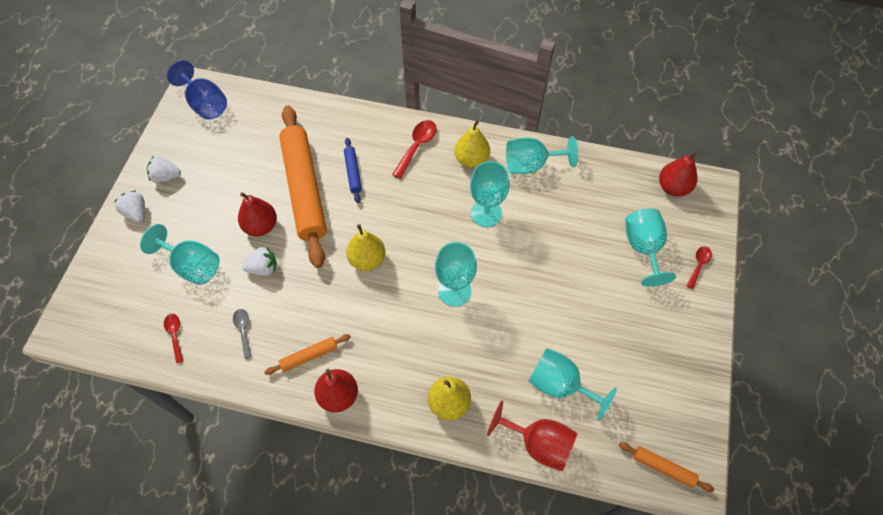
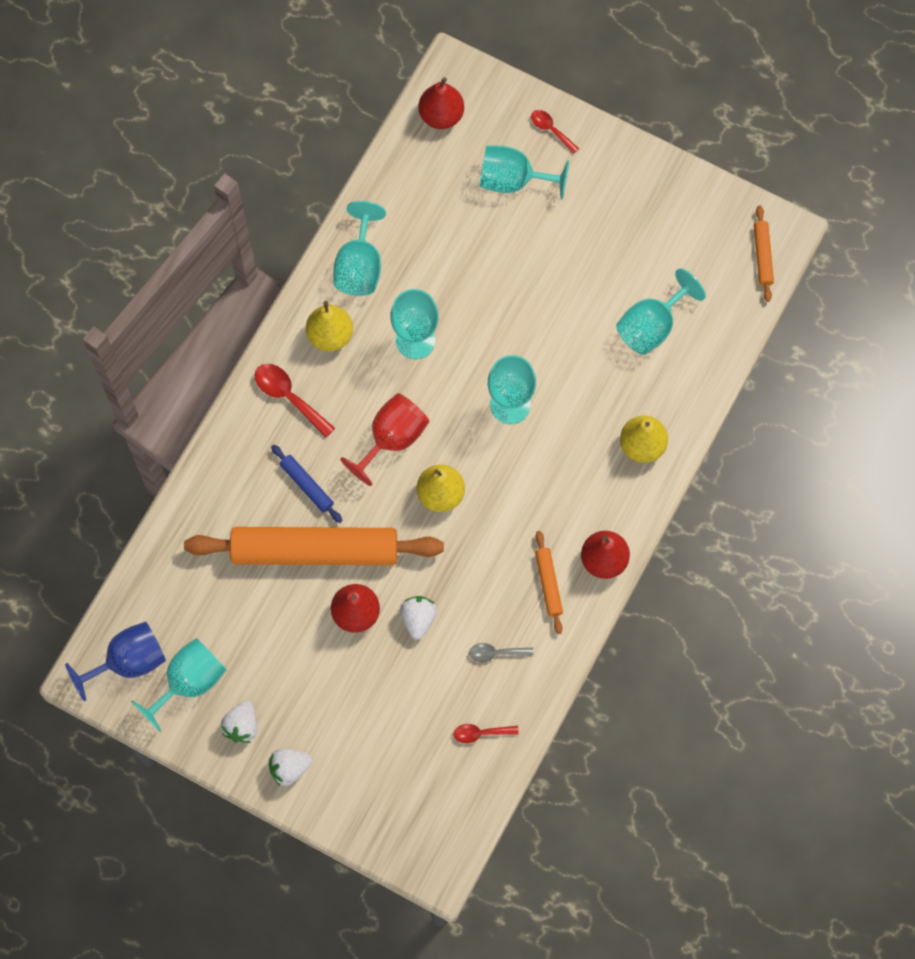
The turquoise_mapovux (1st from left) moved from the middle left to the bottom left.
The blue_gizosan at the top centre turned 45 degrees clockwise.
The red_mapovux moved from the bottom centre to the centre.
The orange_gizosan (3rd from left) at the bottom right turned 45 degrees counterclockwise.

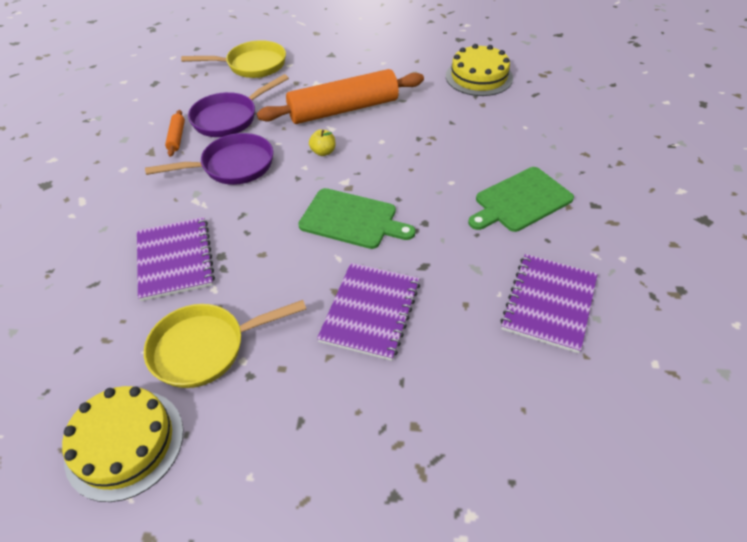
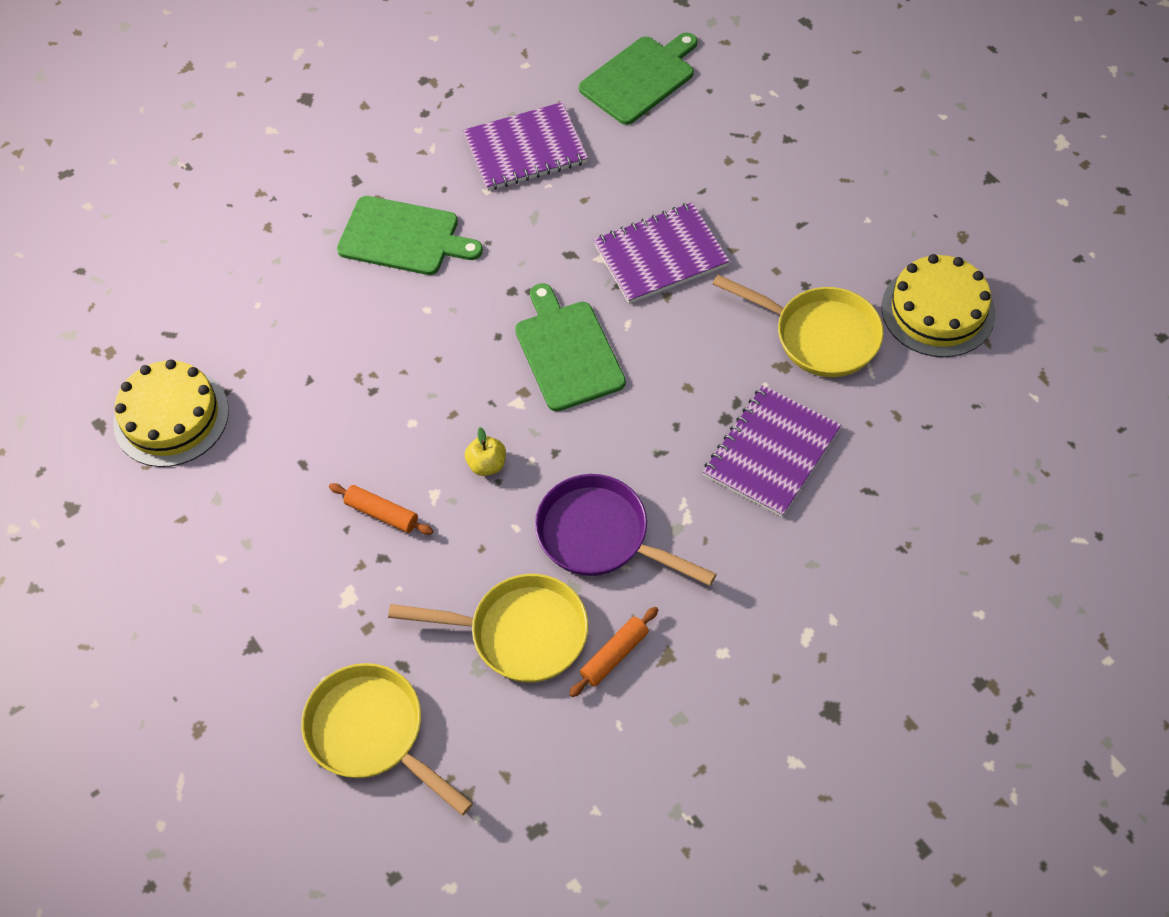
The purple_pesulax (2nd from left) at the top left became the yellow_pesulax (2nd from left) at the bottom centre.
The orange_gizosan (2nd from left in the first image) at the top centre changed to 0.41 times the size.
The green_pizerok (3rd from left) at the top centre appeared.

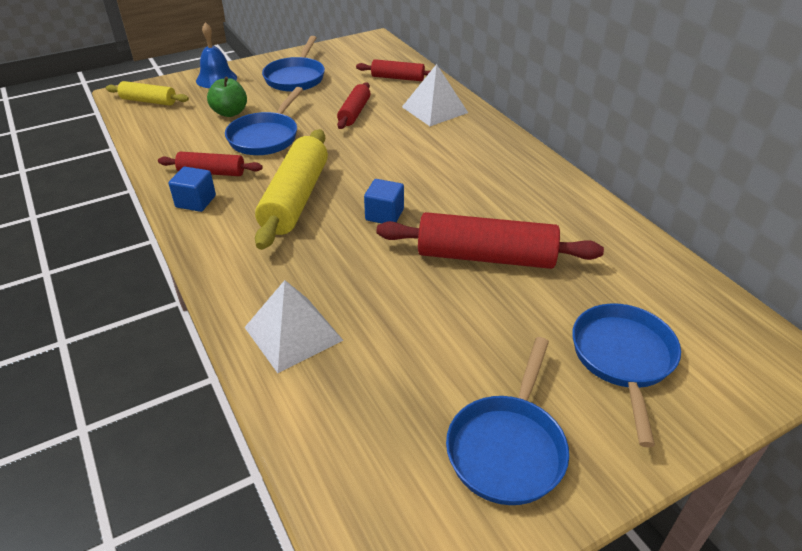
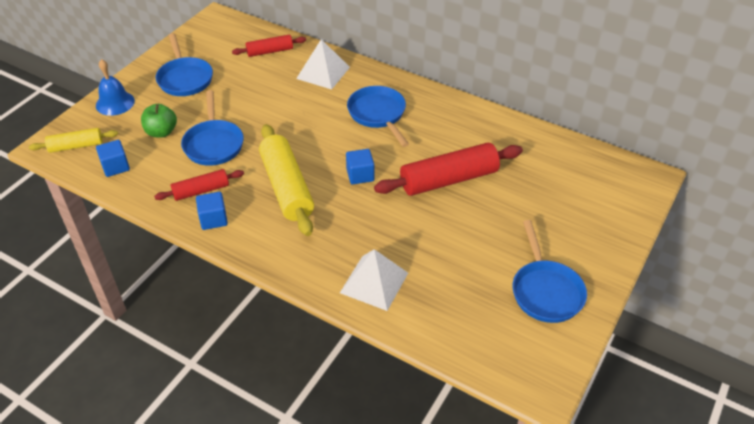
The red_gizosan (2nd from left) at the top centre disappeared.
The blue_pesulax (4th from left in the first image) moved from the bottom right to the top centre.
The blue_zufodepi (1st from left) at the middle left appeared.

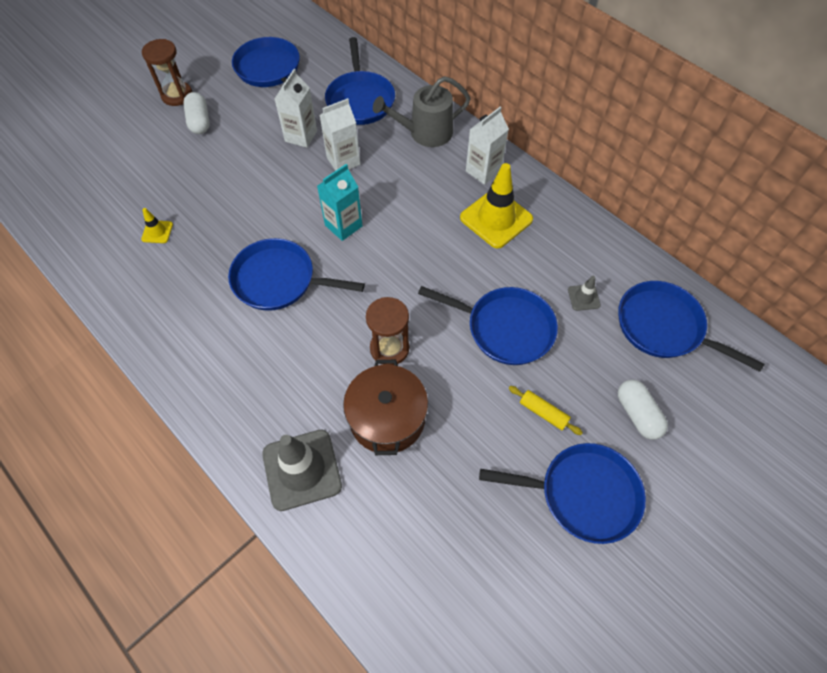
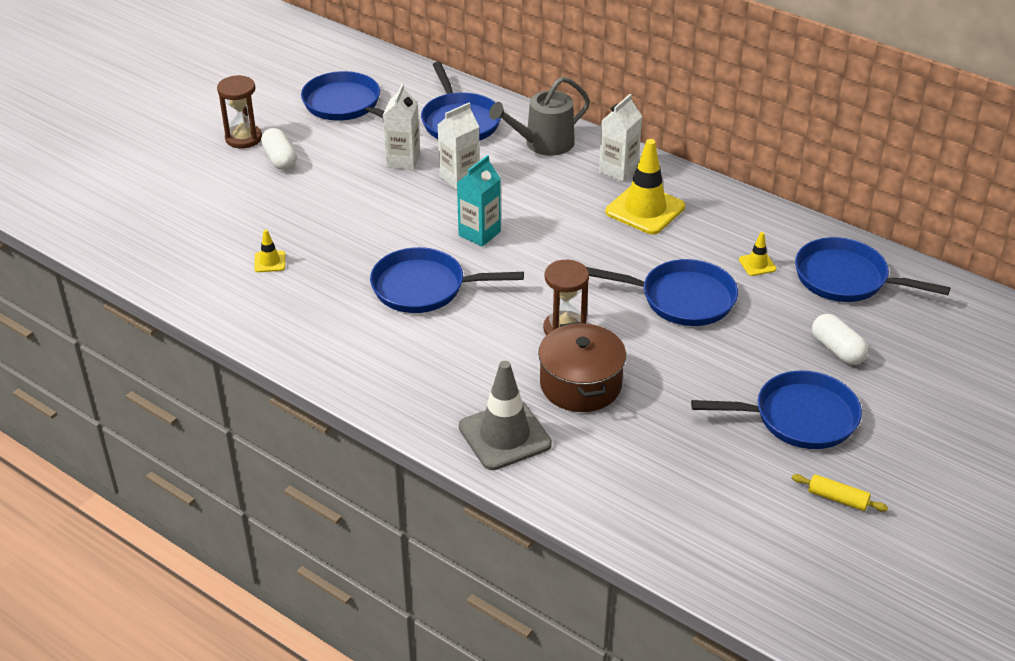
The yellow_gizosan moved from the centre to the bottom right.
The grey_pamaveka (2nd from left) at the middle right became the yellow_pamaveka (3rd from left) at the middle right.

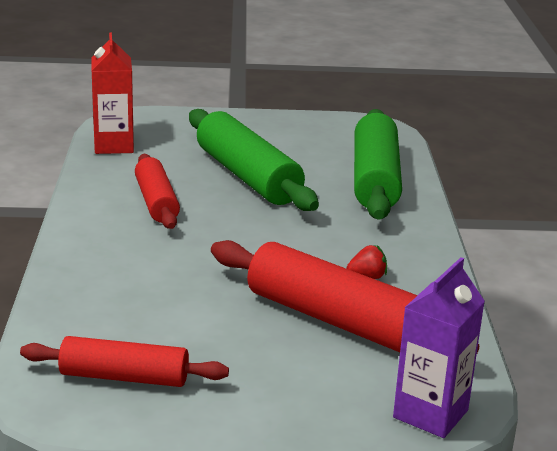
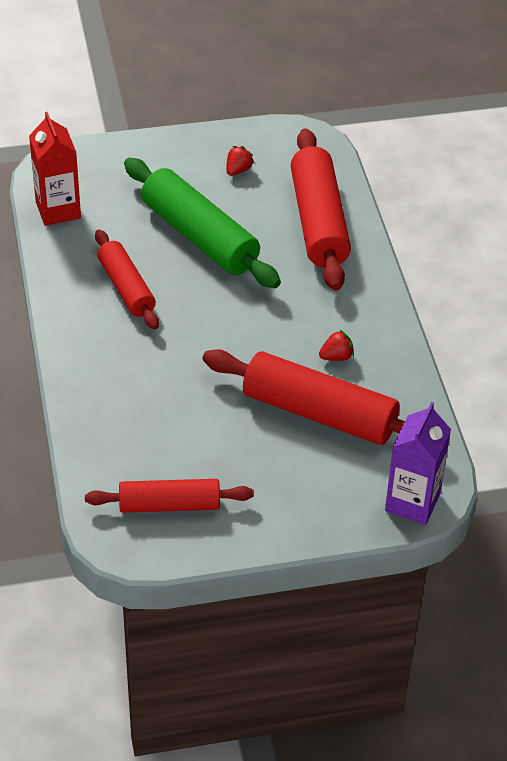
The green_gizosan (2nd from left) at the middle right became the red_gizosan (4th from left) at the top centre.
The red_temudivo (1st from left) at the top centre appeared.

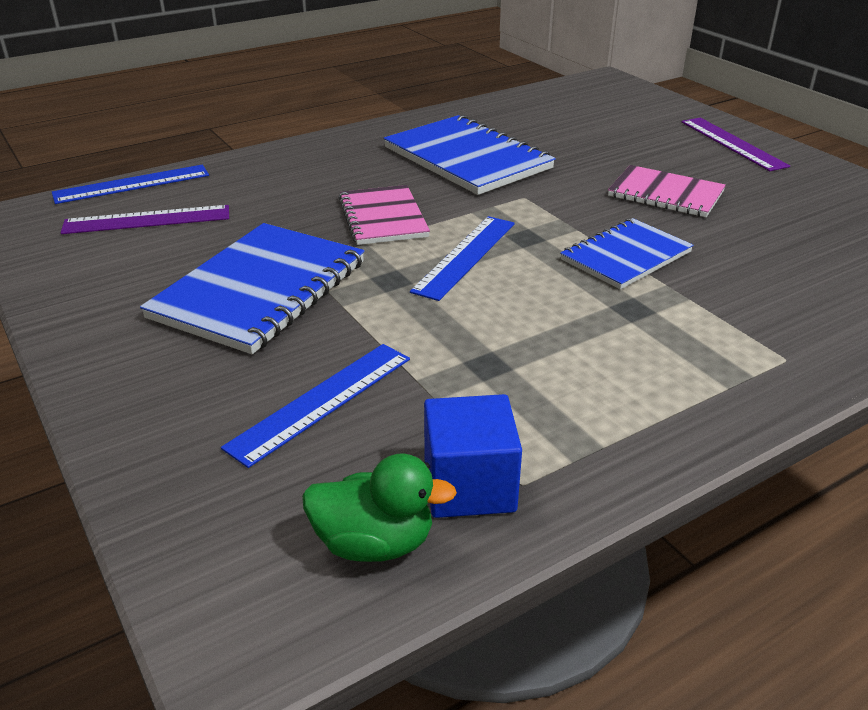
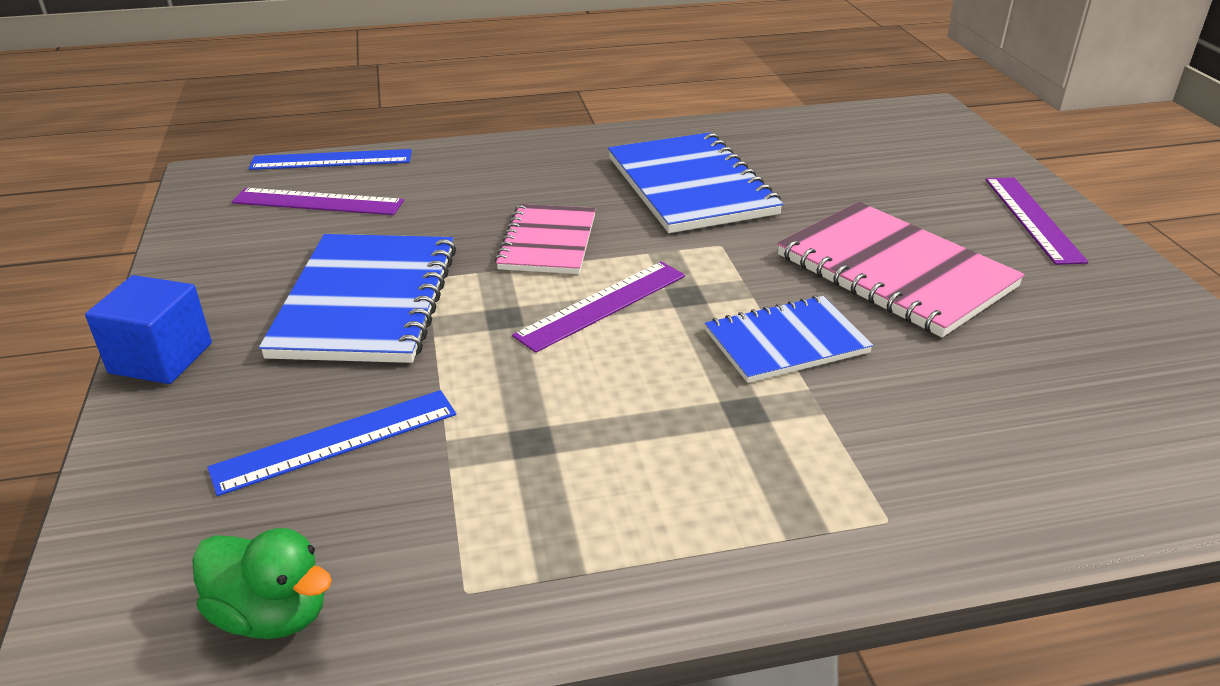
The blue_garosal (1st from left) at the middle left turned 45 degrees counterclockwise.
The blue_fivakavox (3rd from left) at the centre became the purple_fivakavox (2nd from left) at the centre.
The blue_zufodepi moved from the centre to the middle left.
The pink_garosal (2nd from left) at the top right changed to 1.59 times the size.

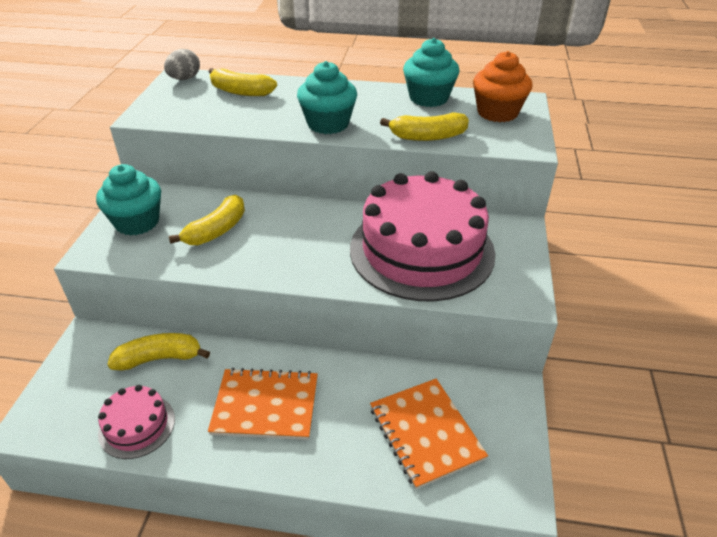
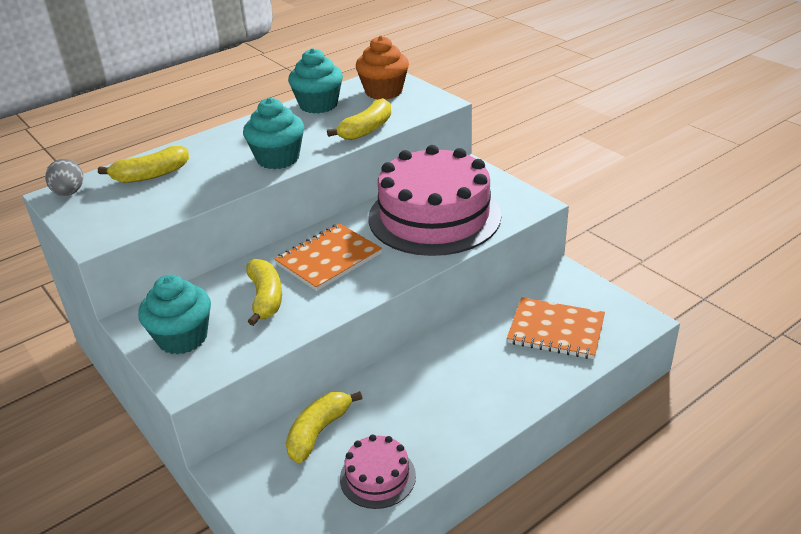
The orange_garosal (1st from left) moved from the bottom centre to the centre.

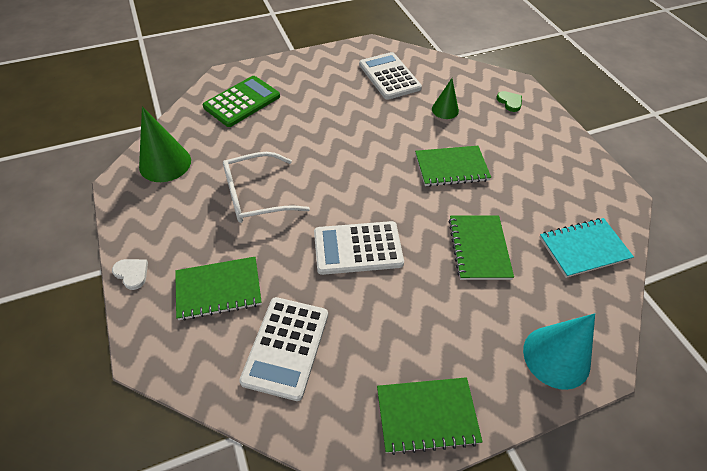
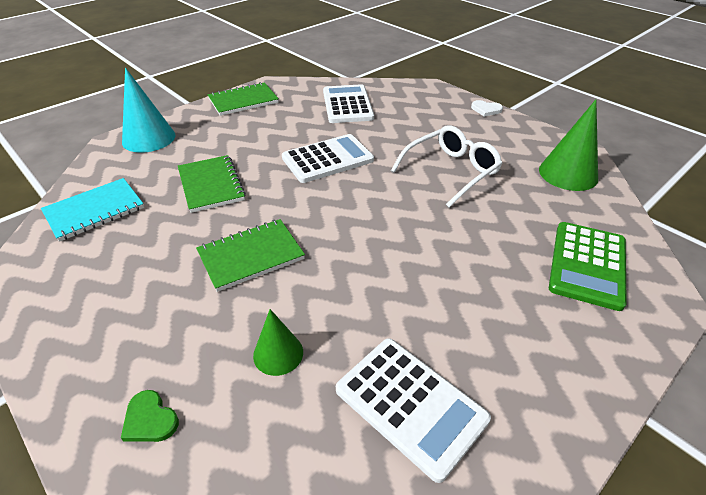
The green_garosal (1st from left) at the middle left disappeared.

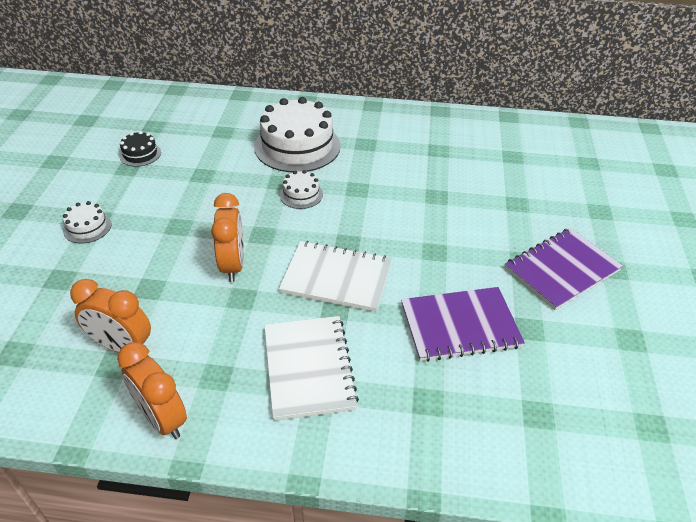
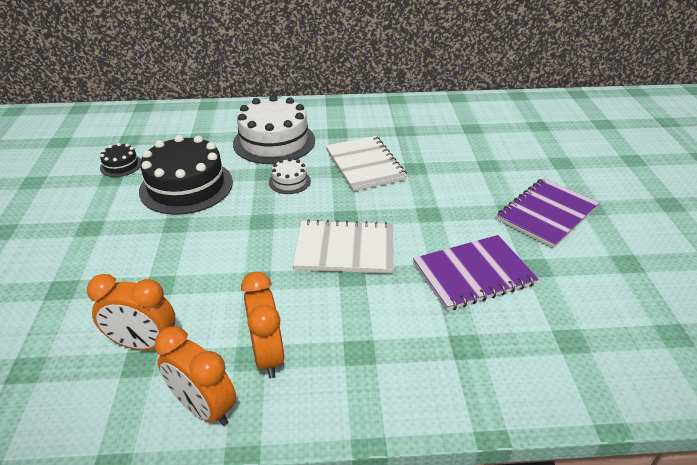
The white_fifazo (1st from left) at the middle left disappeared.
The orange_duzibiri (3rd from left) moved from the middle left to the bottom centre.
The white_garosal (1st from left in the first image) moved from the bottom centre to the centre.
The black_fifazo (2nd from left) at the middle left appeared.

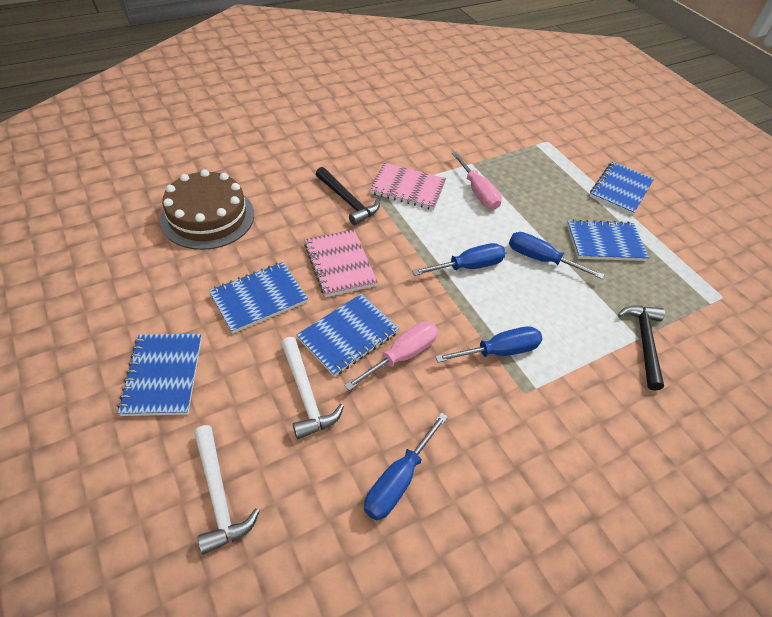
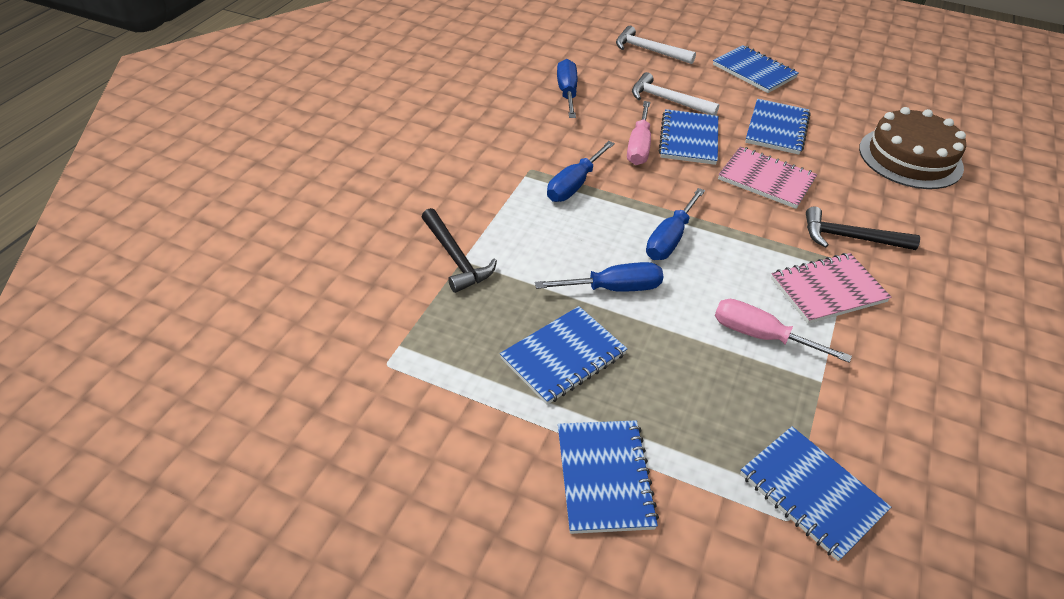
The blue_garosal (6th from left) at the bottom right appeared.

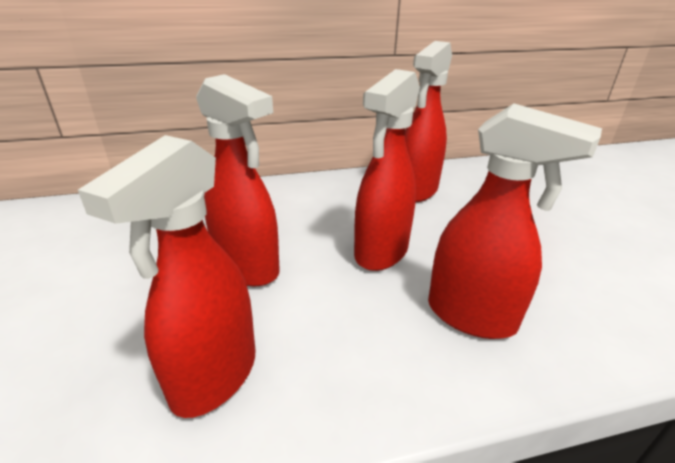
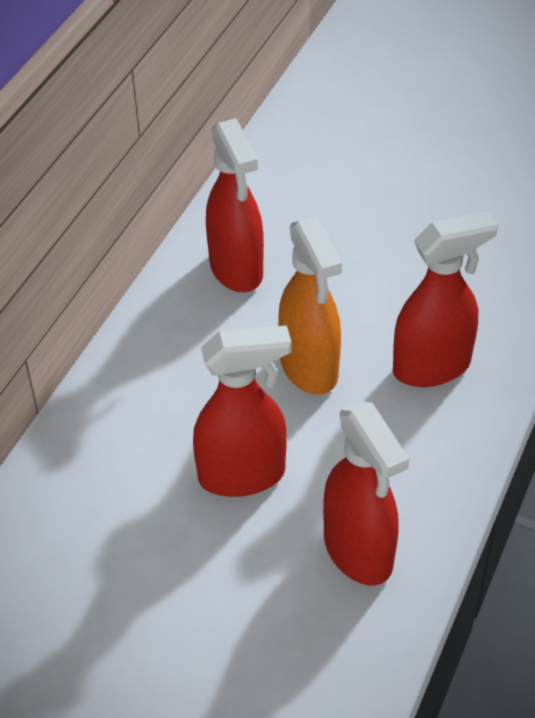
The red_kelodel (3rd from left) at the centre became the orange_kelodel at the centre.

